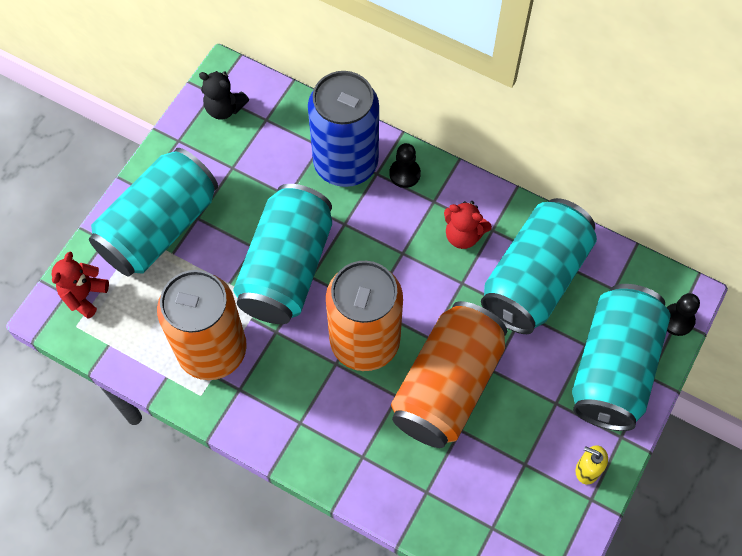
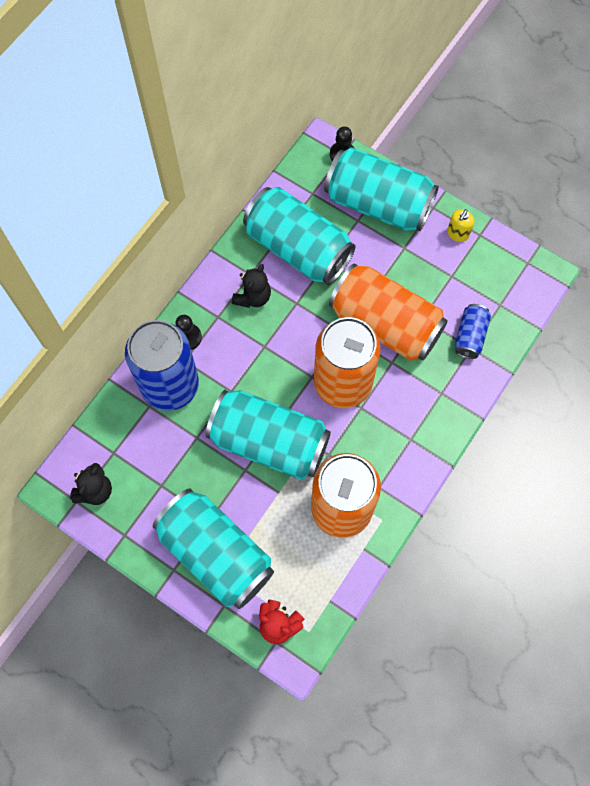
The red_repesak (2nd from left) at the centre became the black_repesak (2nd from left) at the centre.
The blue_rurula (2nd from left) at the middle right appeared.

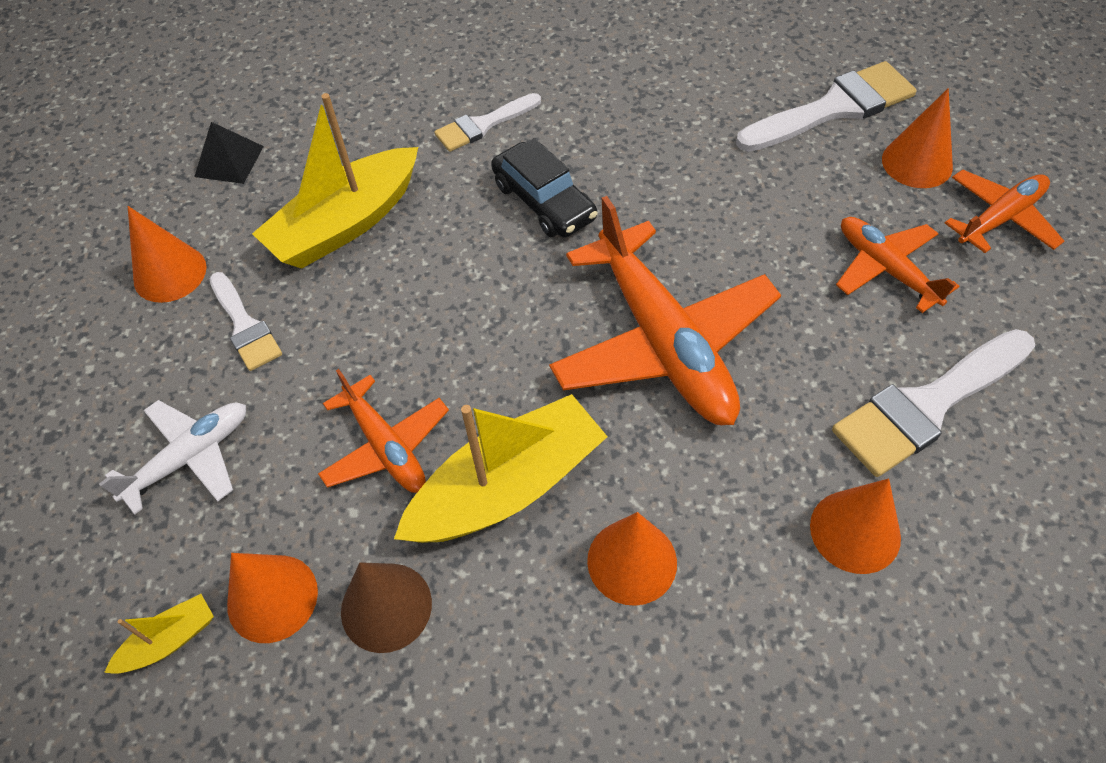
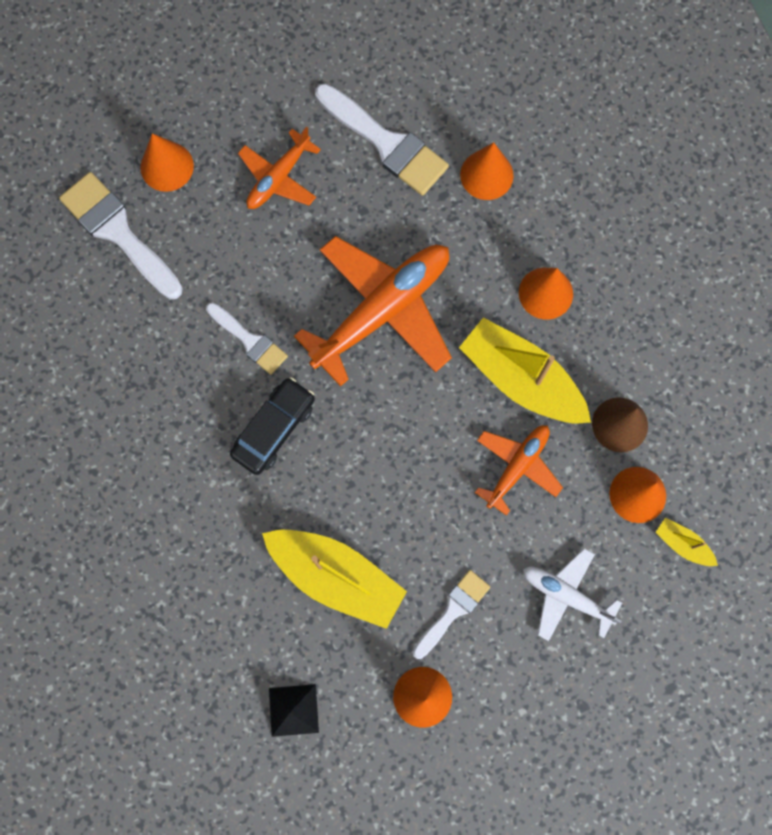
The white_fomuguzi (2nd from left) moved from the top centre to the middle left.
The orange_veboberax (4th from left) at the top right disappeared.

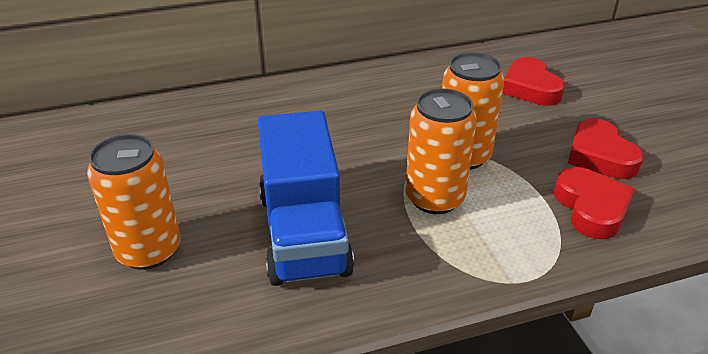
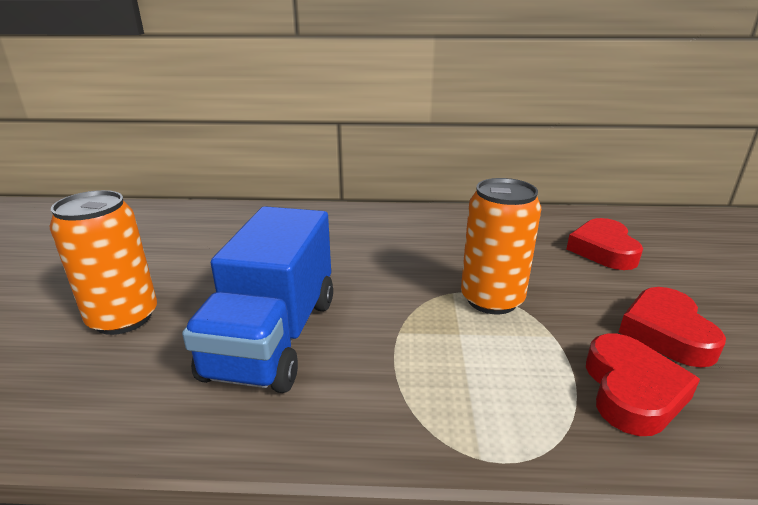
The orange_rurula (2nd from left) at the centre disappeared.

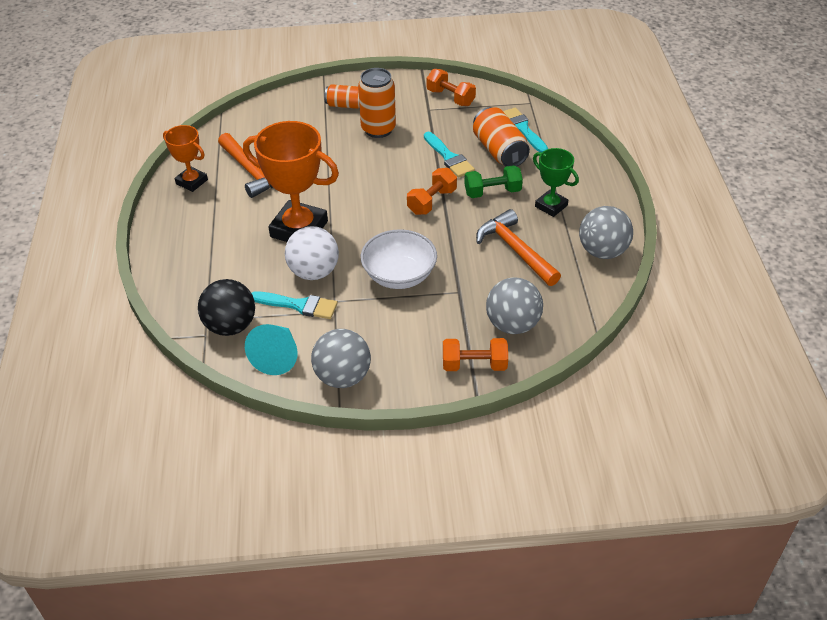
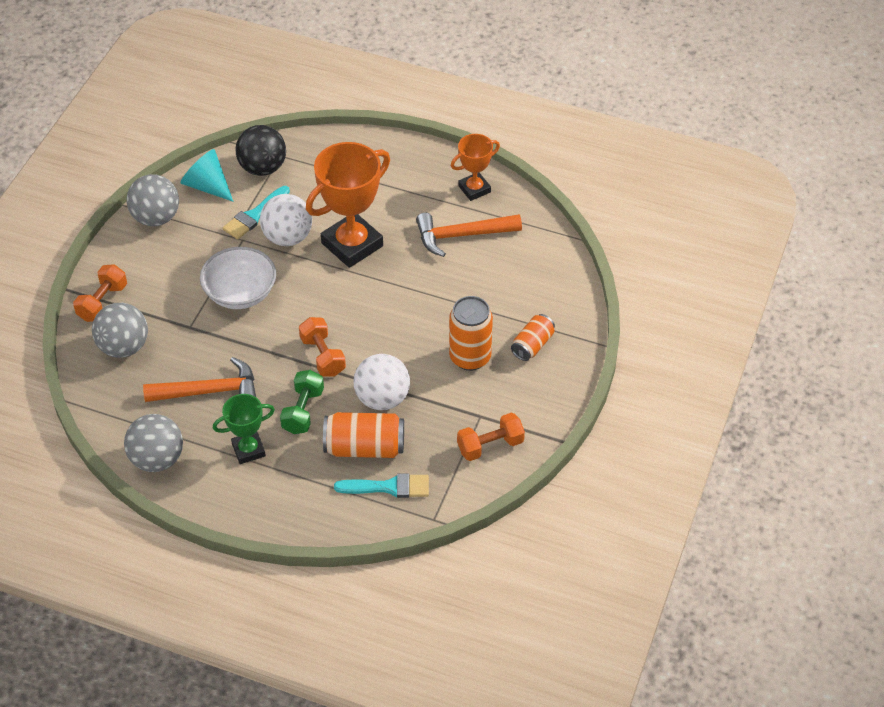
The turquoise_fomuguzi (2nd from left) at the top centre was replaced by the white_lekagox (2nd from left) at the centre.

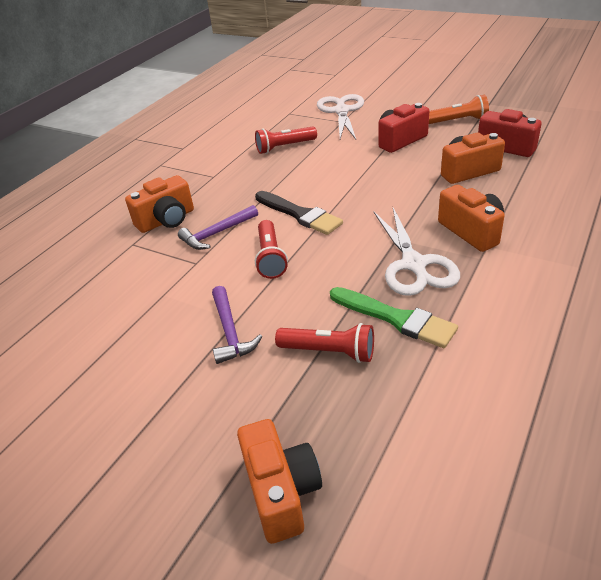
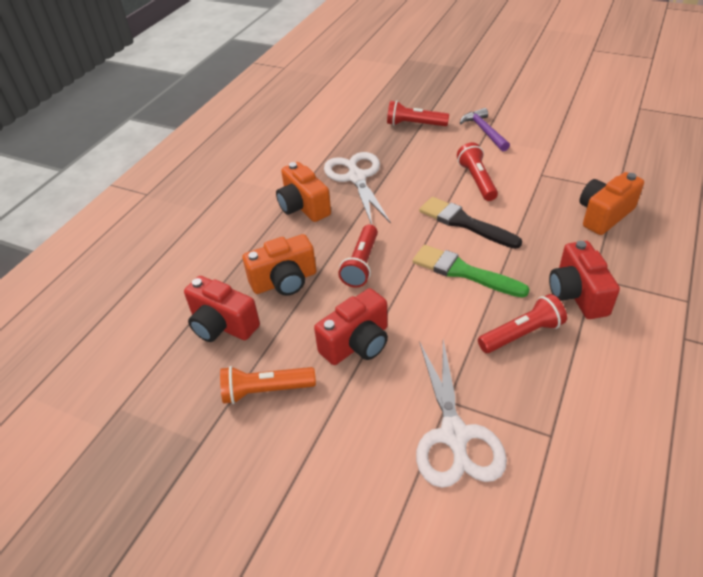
The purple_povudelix (1st from left) at the centre disappeared.
The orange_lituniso (2nd from left) at the bottom centre disappeared.
The green_fomuguzi moved from the centre to the middle right.
The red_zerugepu (1st from left) at the centre appeared.
The red_lituniso (3rd from left) at the middle right appeared.

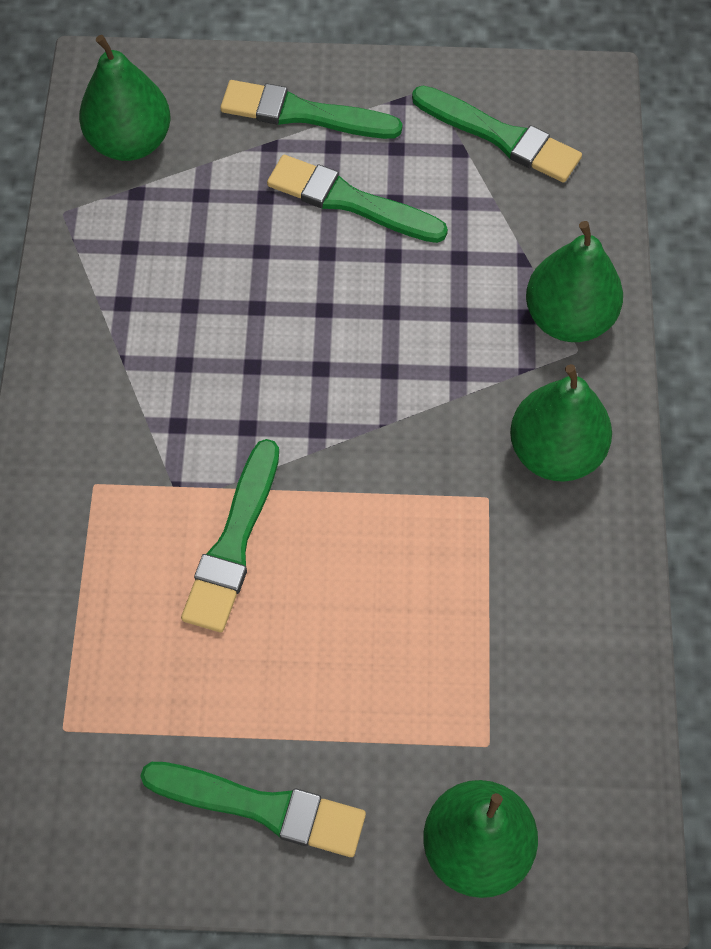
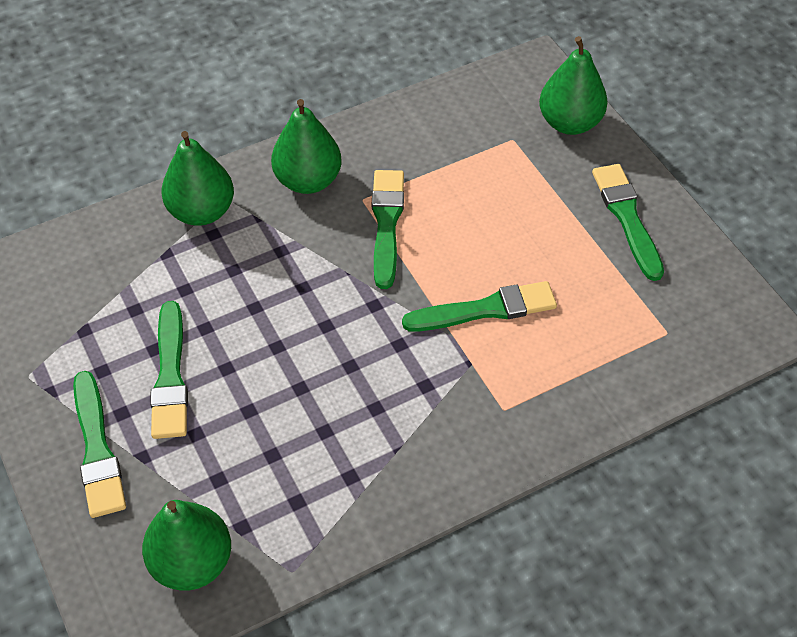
The green_fomuguzi (5th from left in the first image) moved from the top right to the centre.

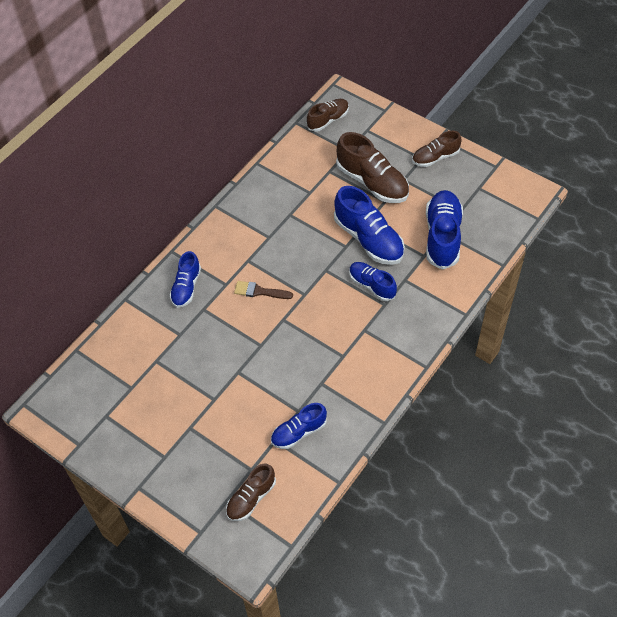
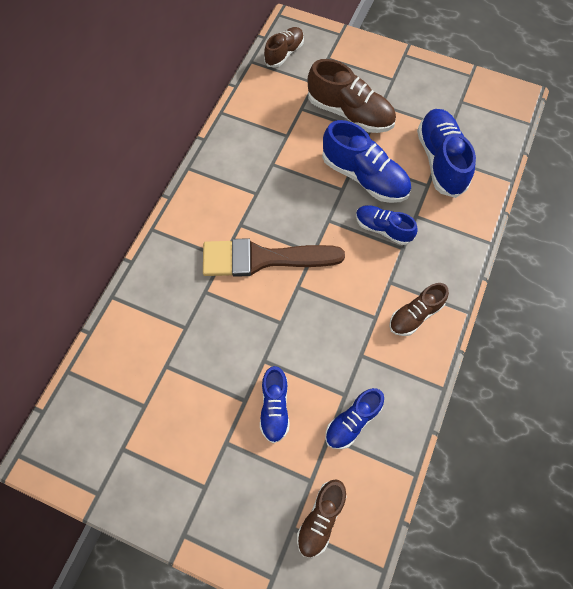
The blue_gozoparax (1st from left) moved from the middle left to the bottom centre.
The brown_fomuguzi at the centre changed to 2.13 times the size.
The brown_gozoparax (4th from left) moved from the top right to the middle right.

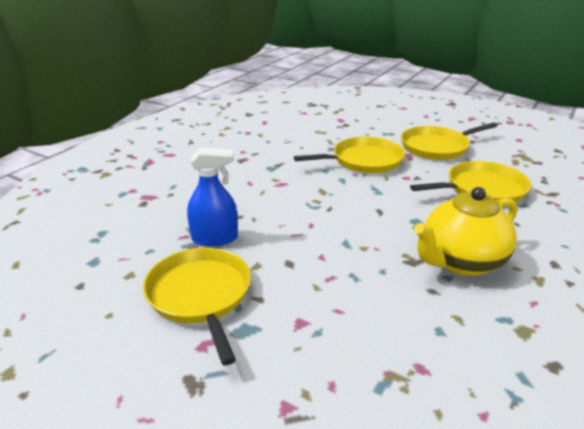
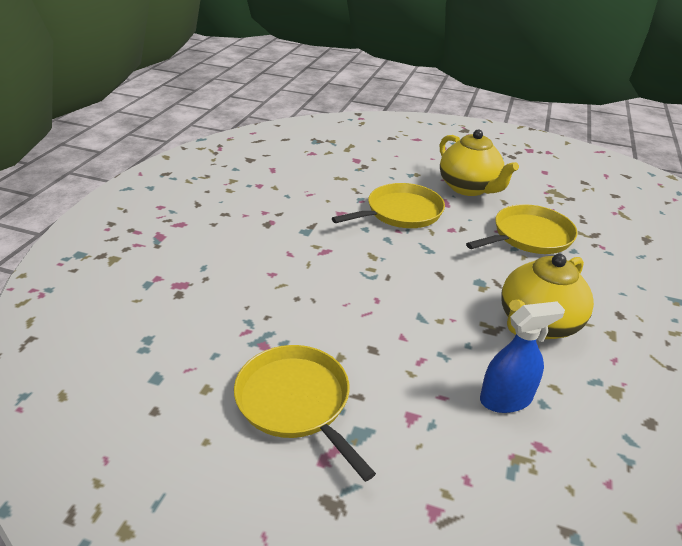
The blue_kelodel moved from the centre to the middle right.
The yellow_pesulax (3rd from left) at the top right was replaced by the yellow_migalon (1st from left) at the top right.

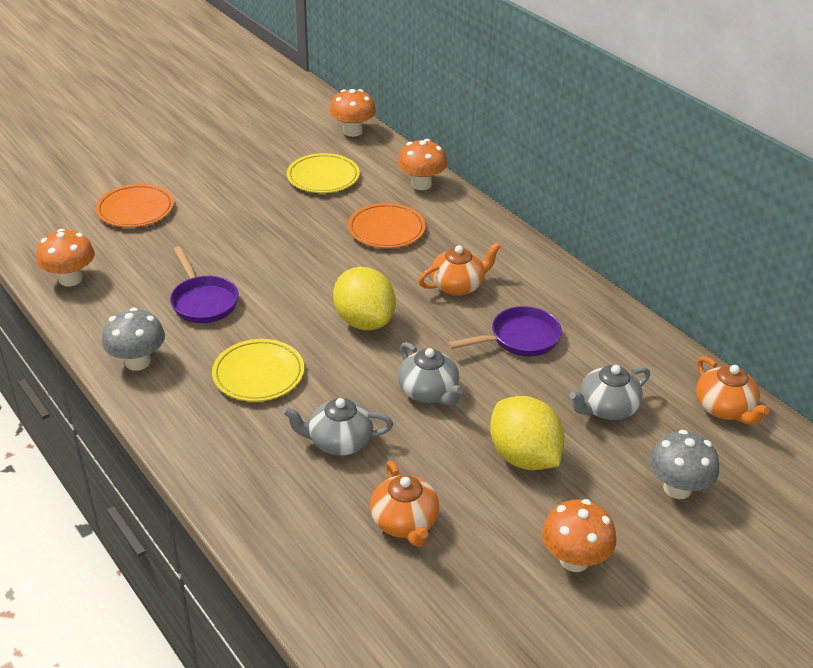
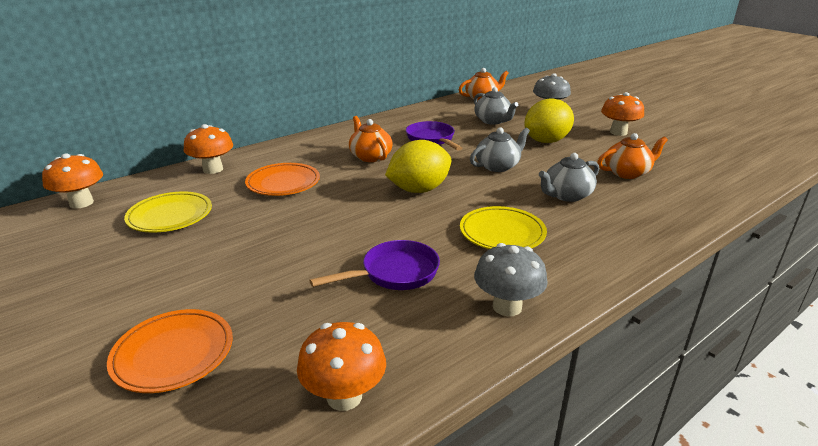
The grey_migalon (1st from left in the first image) at the centre turned 60 degrees clockwise.

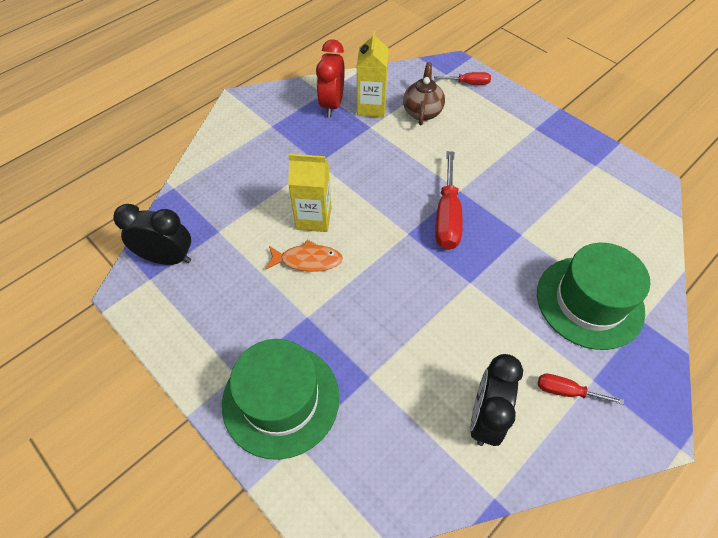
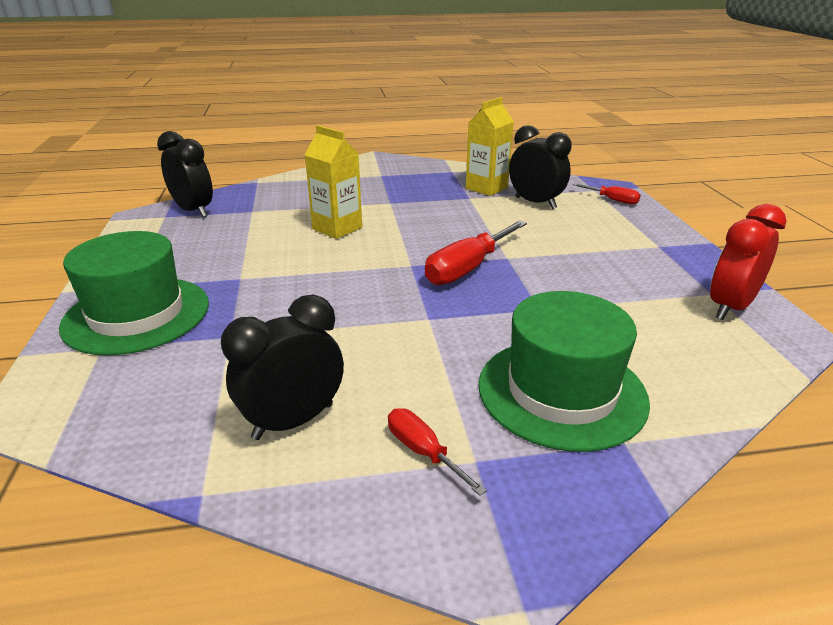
The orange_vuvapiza at the centre disappeared.
The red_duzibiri moved from the top centre to the middle right.
The brown_migalon at the top centre was replaced by the black_duzibiri (3rd from left) at the top centre.

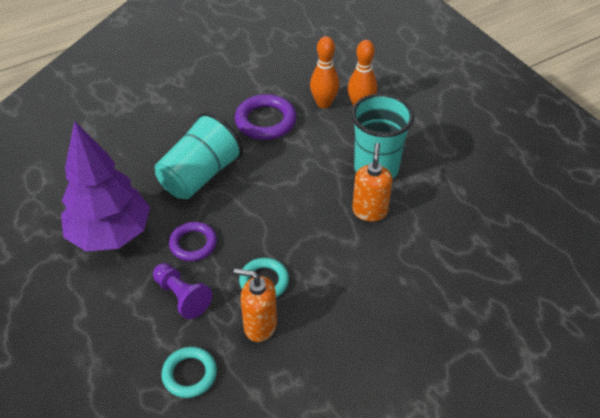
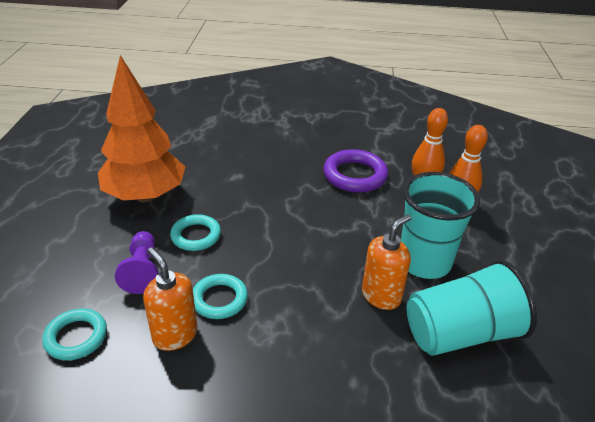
The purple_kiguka at the middle left became the orange_kiguka at the top left.
The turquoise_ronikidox (1st from left in the first image) moved from the middle left to the bottom right.
The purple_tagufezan (1st from left) at the middle left became the turquoise_tagufezan (2nd from left) at the middle left.

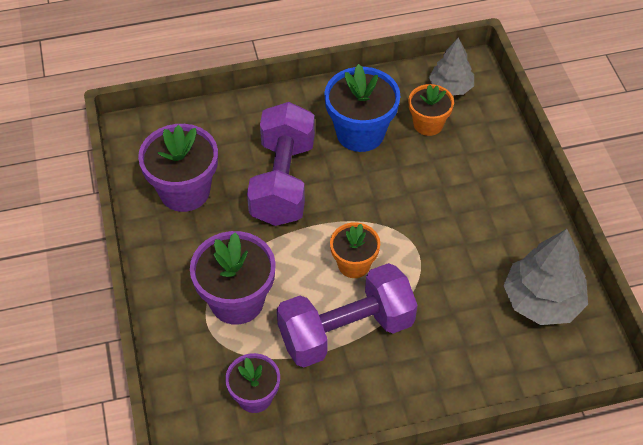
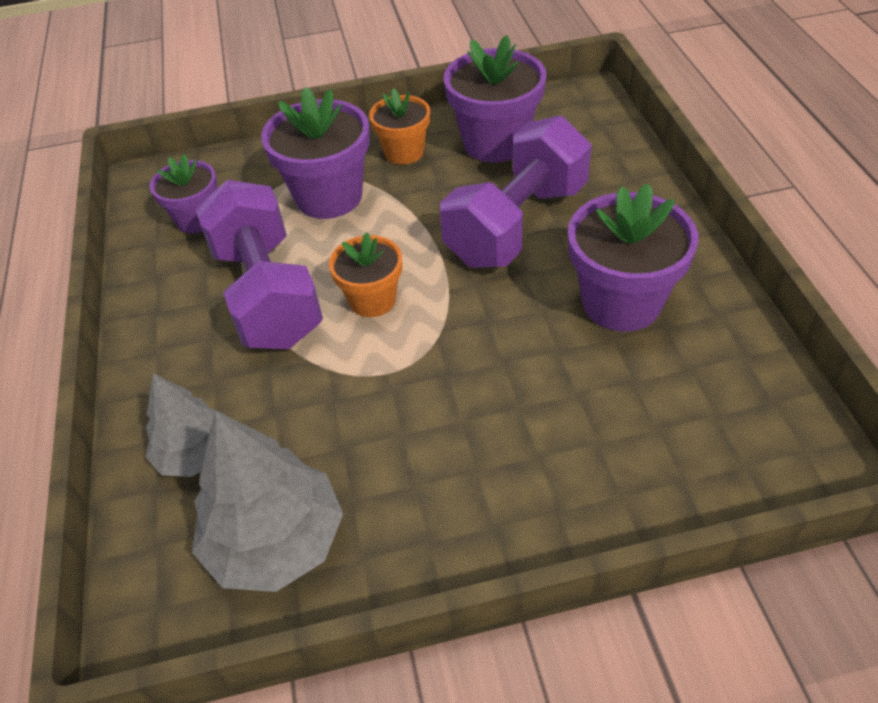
The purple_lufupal (1st from left in the first image) at the centre turned 60 degrees counterclockwise.
The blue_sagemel at the top centre became the purple_sagemel (4th from left) at the middle right.
The orange_sagemel (2nd from left) moved from the top right to the top centre.
The grey_kiguka (1st from left) moved from the top right to the middle left.

